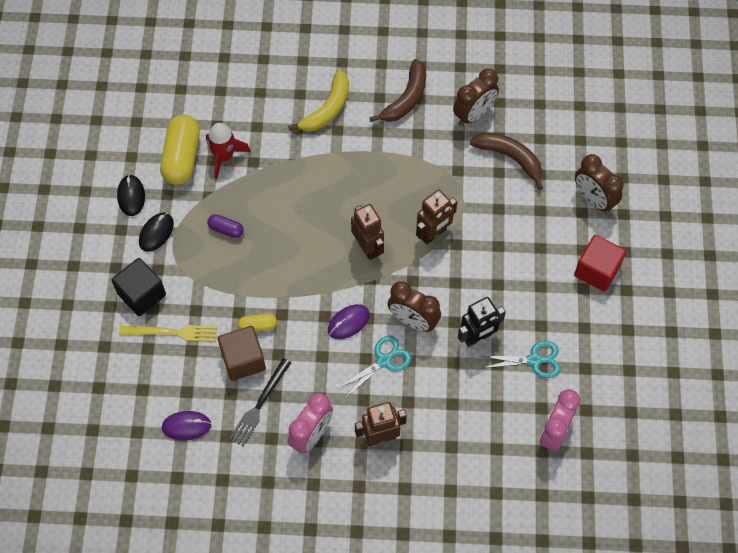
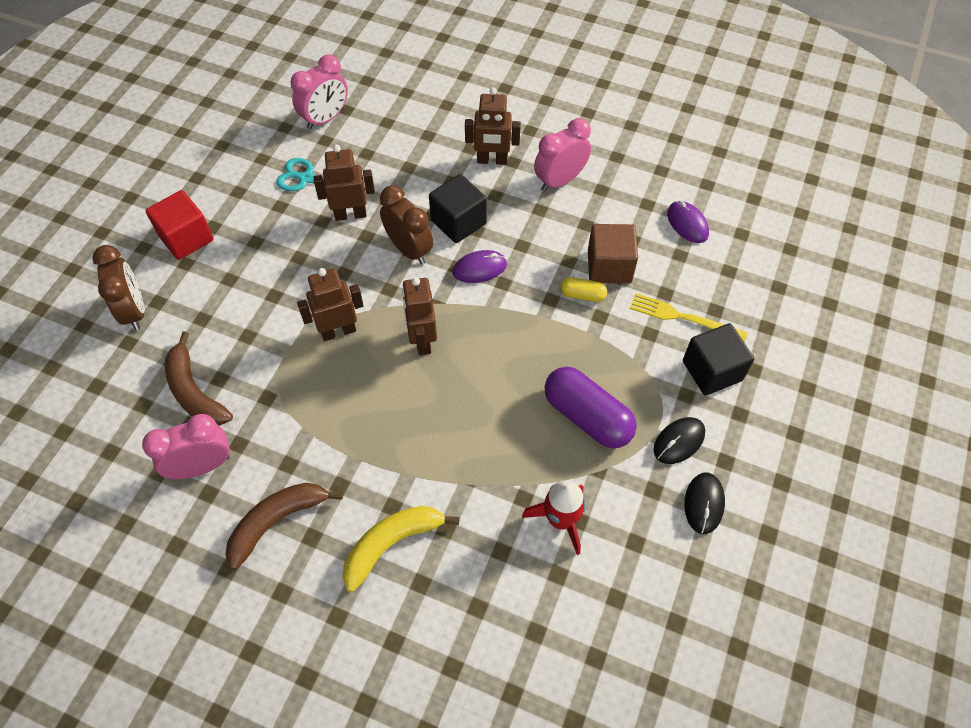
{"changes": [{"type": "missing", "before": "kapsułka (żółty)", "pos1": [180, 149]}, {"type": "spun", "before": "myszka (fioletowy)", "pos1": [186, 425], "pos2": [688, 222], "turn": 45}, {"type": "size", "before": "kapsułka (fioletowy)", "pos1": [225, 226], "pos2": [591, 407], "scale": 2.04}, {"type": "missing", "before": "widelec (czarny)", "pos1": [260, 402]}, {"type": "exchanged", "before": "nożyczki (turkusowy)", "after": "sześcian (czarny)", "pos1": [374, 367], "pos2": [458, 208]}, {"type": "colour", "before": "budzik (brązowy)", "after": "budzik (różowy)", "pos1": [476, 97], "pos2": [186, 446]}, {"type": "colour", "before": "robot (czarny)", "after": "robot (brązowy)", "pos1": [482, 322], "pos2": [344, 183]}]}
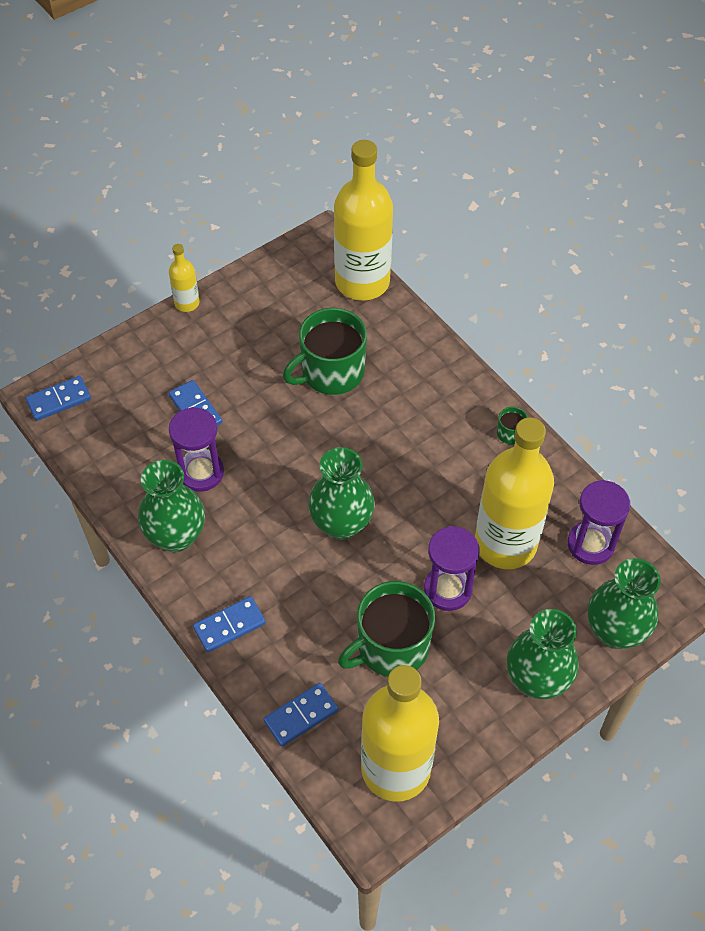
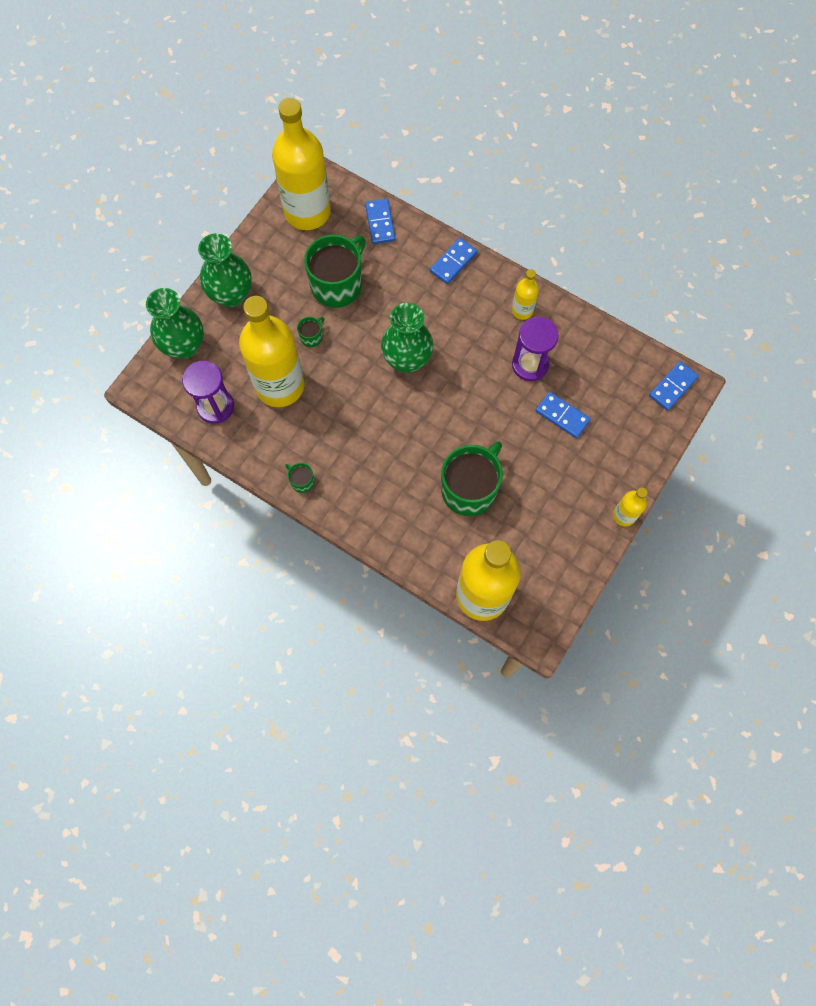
{"changes": [{"type": "exchanged", "before": "wazon (zielony)", "after": "butelka (żółty)", "pos1": [171, 506], "pos2": [525, 294]}, {"type": "spun", "before": "kostka domina (niebieski)", "pos1": [300, 715], "pos2": [380, 221], "turn": -45}, {"type": "exchanged", "before": "klepsydra (fioletowy)", "after": "kubek (zielony)", "pos1": [452, 568], "pos2": [310, 332]}]}
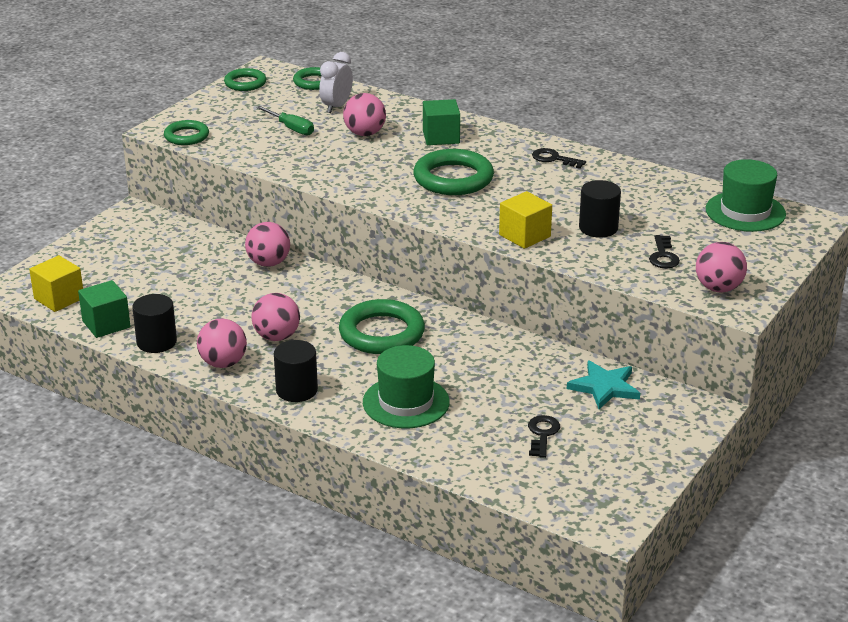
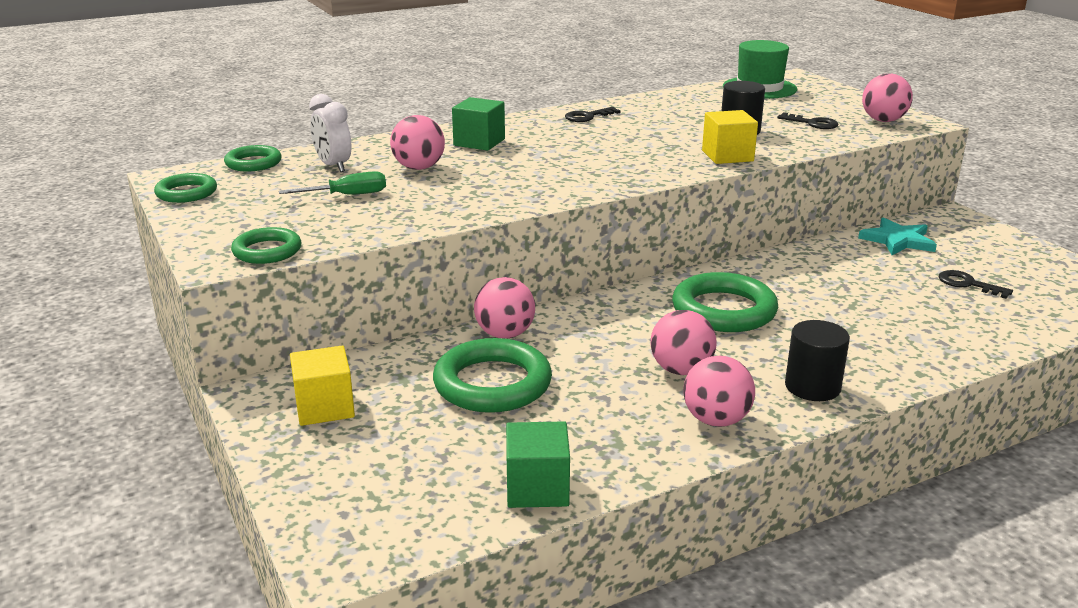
{"changes": [{"type": "relocated", "before": "sześcian (żółty)", "pos1": [56, 283], "pos2": [322, 386]}, {"type": "missing", "before": "walec (czarny)", "pos1": [154, 323]}, {"type": "missing", "before": "kapelusz (zielony)", "pos1": [406, 386]}, {"type": "relocated", "before": "pierścień (zielony)", "pos1": [453, 172], "pos2": [492, 375]}]}
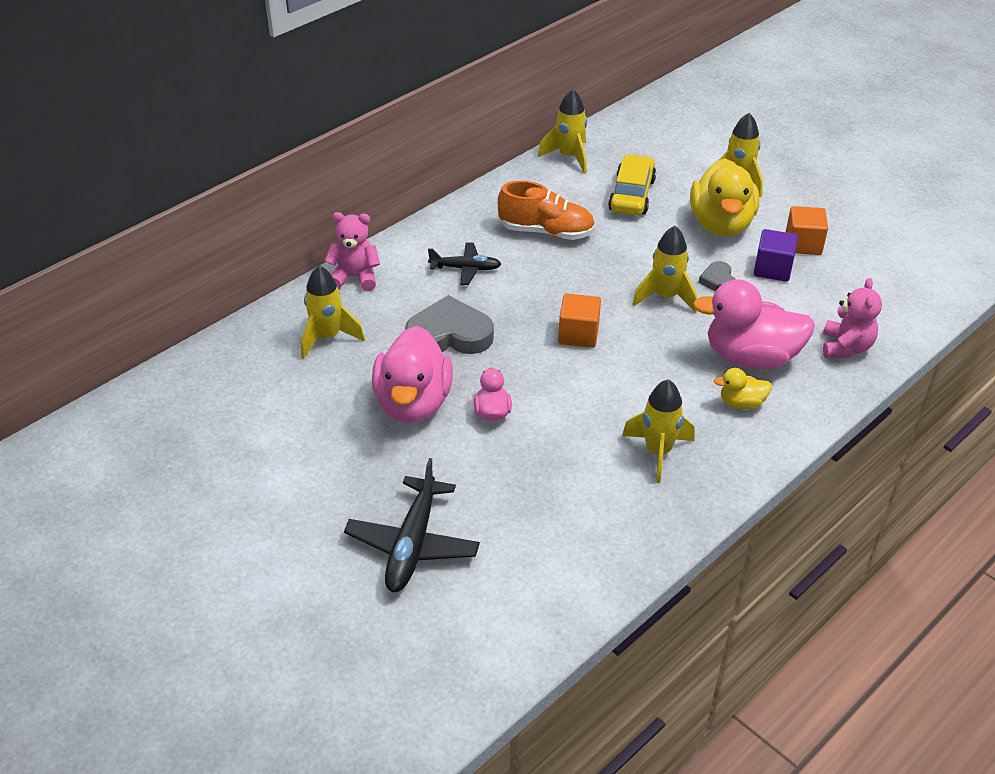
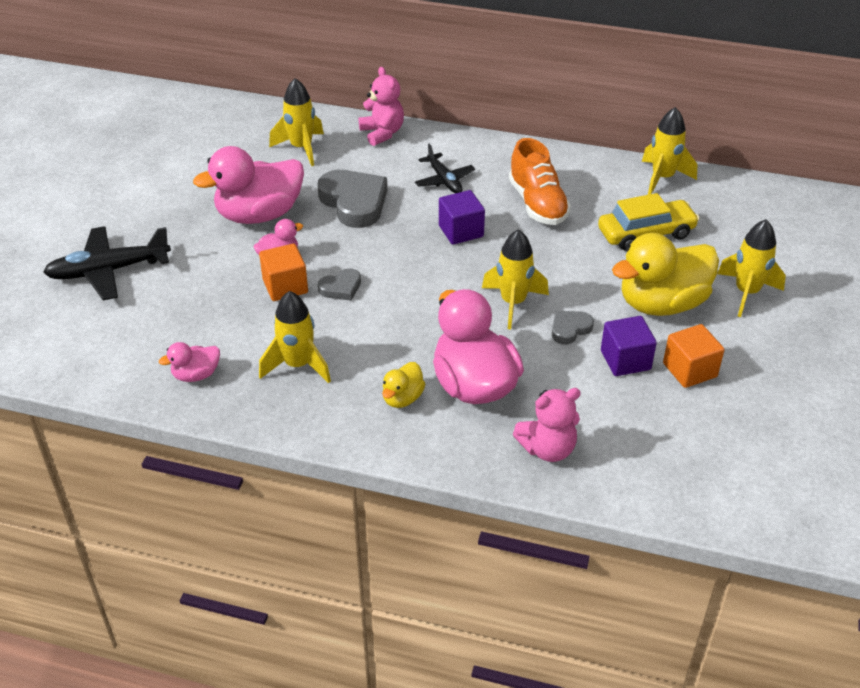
{"changes": [{"type": "relocated", "before": "sześcian (pomarańczowy)", "pos1": [579, 321], "pos2": [283, 272]}, {"type": "spun", "before": "kaczka (żółty)", "pos1": [743, 388], "pos2": [403, 385], "turn": -120}, {"type": "appeared", "after": "kaczka (różowy)", "pos2": [189, 362]}, {"type": "appeared", "after": "serce (szary)", "pos2": [339, 284]}, {"type": "appeared", "after": "sześcian (fioletowy)", "pos2": [462, 217]}]}
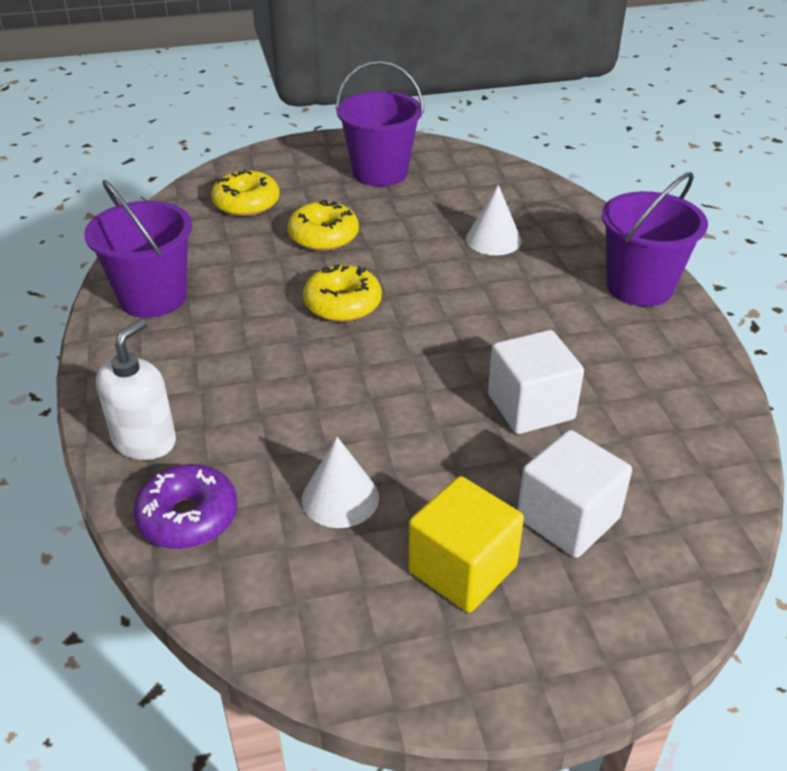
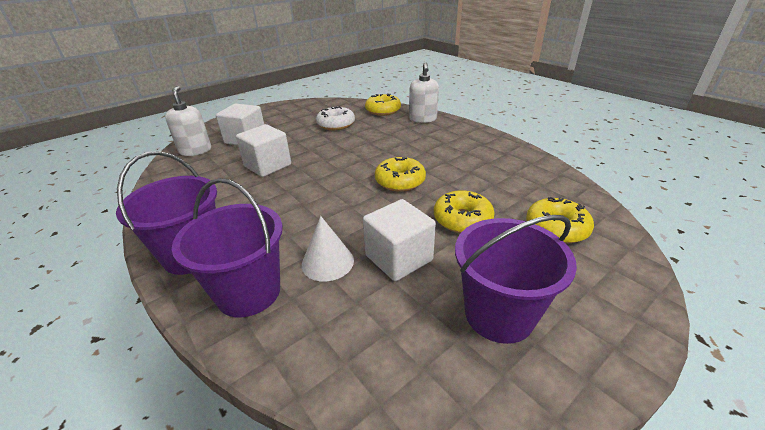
{"changes": [{"type": "relocated", "before": "wiadro (fioletowy)", "pos1": [138, 249], "pos2": [227, 247]}, {"type": "colour", "before": "donut (fioletowy)", "after": "donut (żółty)", "pos1": [185, 506], "pos2": [383, 104]}, {"type": "exchanged", "before": "stożek (biały)", "after": "donut (biały)", "pos1": [340, 482], "pos2": [335, 118]}, {"type": "missing", "before": "sześcian (żółty)", "pos1": [466, 544]}, {"type": "appeared", "after": "dozownik mydła (biały)", "pos2": [188, 121]}, {"type": "appeared", "after": "sześcian (biały)", "pos2": [399, 240]}]}
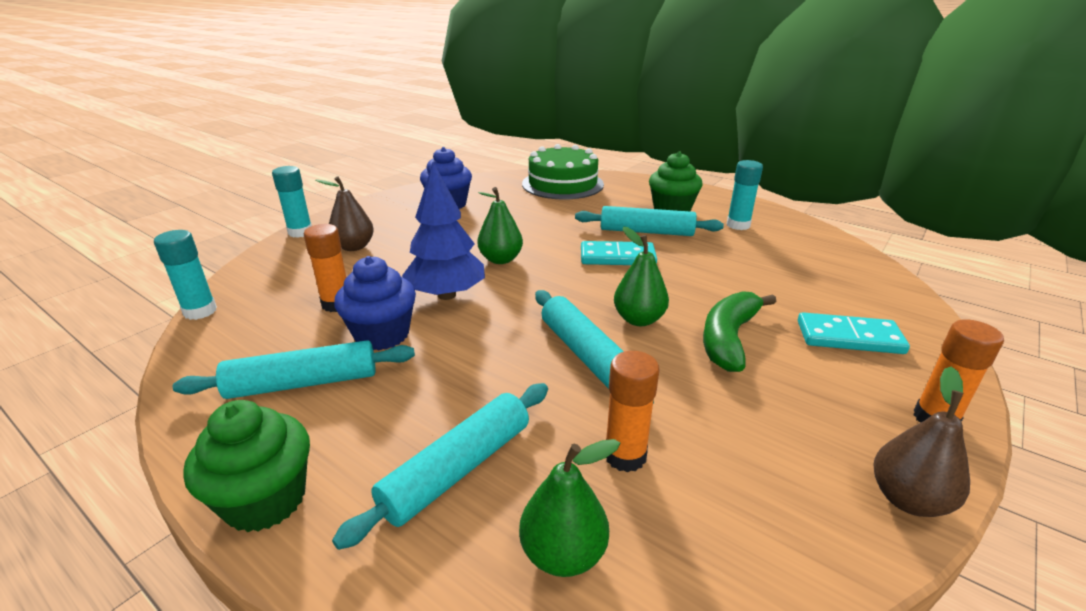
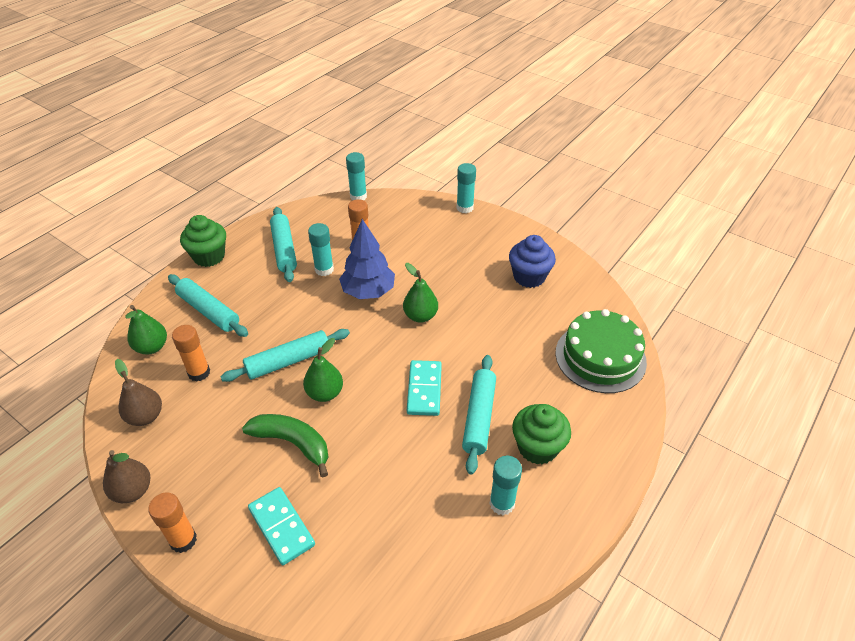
{"changes": [{"type": "relocated", "before": "gruszka (brązowy)", "pos1": [344, 213], "pos2": [138, 392]}, {"type": "exchanged", "before": "muffinka (niebieski)", "after": "klej w sztyfcie (turkusowy)", "pos1": [375, 303], "pos2": [321, 249]}, {"type": "spun", "before": "kostka domina (turkusowy)", "pos1": [854, 333], "pos2": [281, 526], "turn": -45}]}
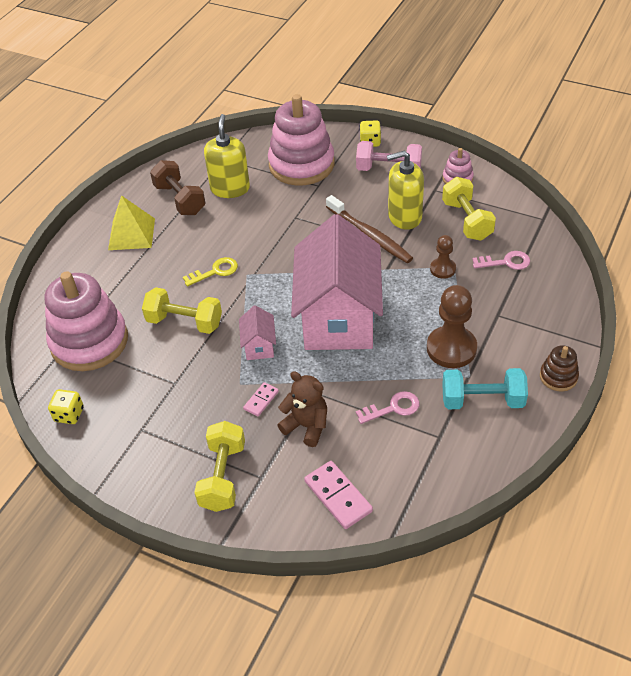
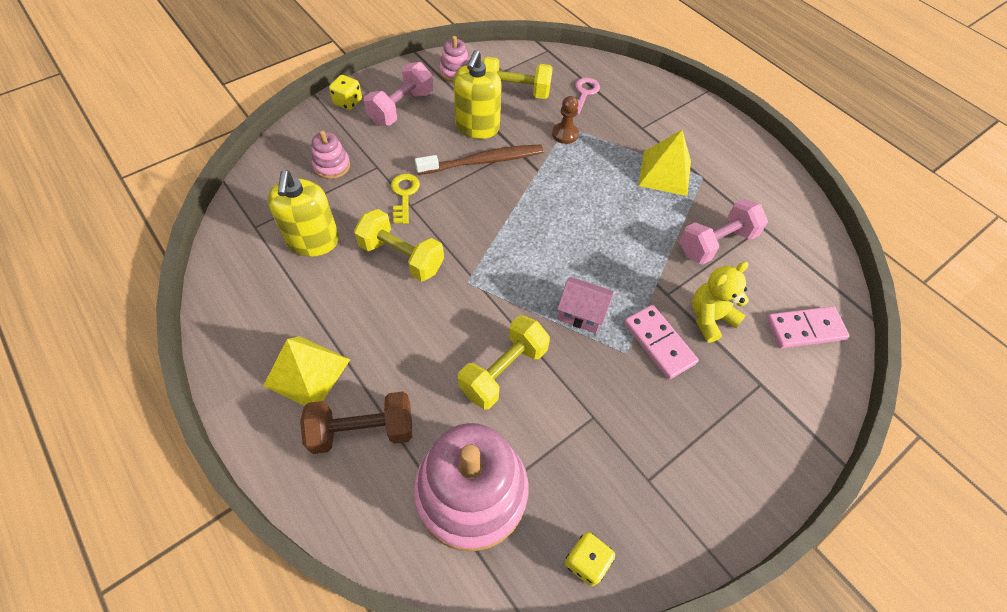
{"changes": [{"type": "relocated", "before": "hantel (brązowy)", "pos1": [178, 187], "pos2": [356, 423]}, {"type": "relocated", "before": "klucz (żółty)", "pos1": [210, 272], "pos2": [405, 199]}, {"type": "relocated", "before": "hantel (żółty)", "pos1": [219, 466], "pos2": [399, 245]}, {"type": "spun", "before": "dozownik mydła (żółty)", "pos1": [227, 156], "pos2": [303, 213], "turn": -120}, {"type": "size", "before": "kostka domina (różowy)", "pos1": [261, 399], "pos2": [661, 342], "scale": 1.74}, {"type": "size", "before": "zabawka nakładanka (różowy)", "pos1": [301, 140], "pos2": [331, 154], "scale": 0.45}, {"type": "colour", "before": "miś (brązowy)", "after": "miś (żółty)", "pos1": [302, 409], "pos2": [720, 302]}, {"type": "missing", "before": "domek (różowy)", "pos1": [337, 282]}, {"type": "exchanged", "before": "klucz (różowy)", "after": "hantel (różowy)", "pos1": [388, 407], "pos2": [723, 232]}, {"type": "exchanged", "before": "pionek (brązowy)", "after": "piramida (żółty)", "pos1": [452, 326], "pos2": [664, 163]}, {"type": "missing", "before": "hantel (turkusowy)", "pos1": [485, 388]}, {"type": "missing", "before": "zabawka nakładanka (brązowy)", "pos1": [559, 368]}]}
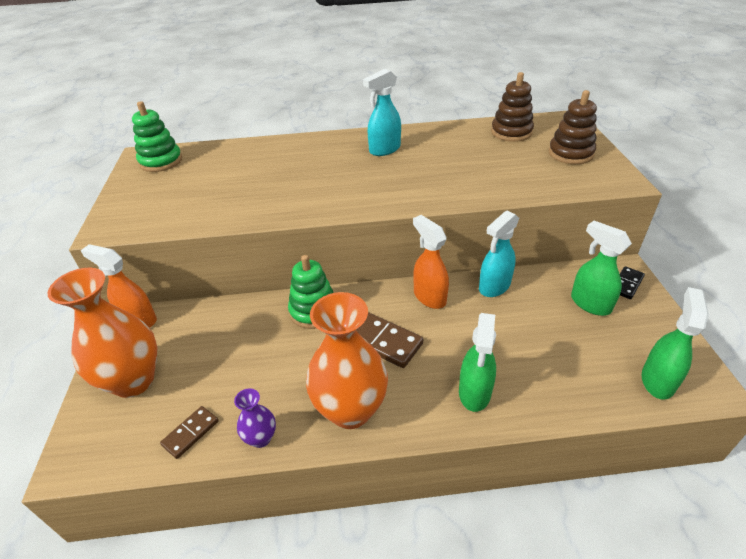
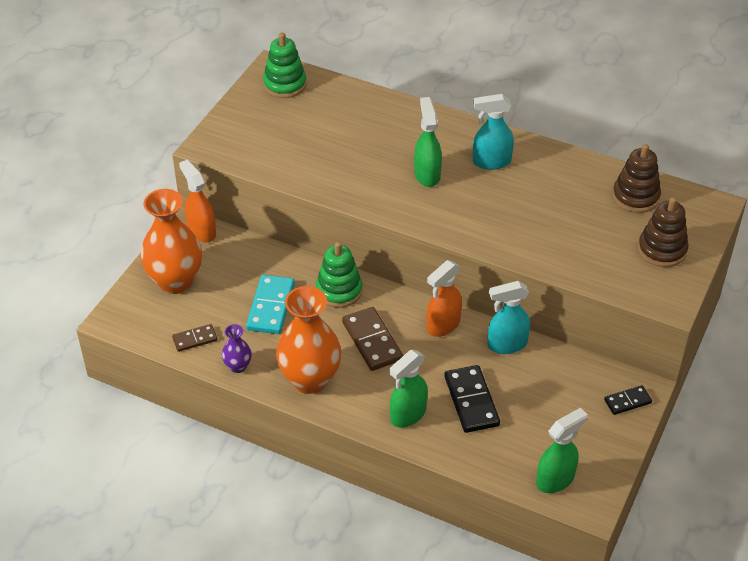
{"changes": [{"type": "spun", "before": "spryskiwacz (pomarańczowy)", "pos1": [431, 262], "pos2": [444, 298], "turn": -135}, {"type": "relocated", "before": "spryskiwacz (zielony)", "pos1": [601, 268], "pos2": [428, 142]}, {"type": "appeared", "after": "kostka domina (turkusowy)", "pos2": [270, 304]}, {"type": "appeared", "after": "kostka domina (czarny)", "pos2": [472, 399]}]}
